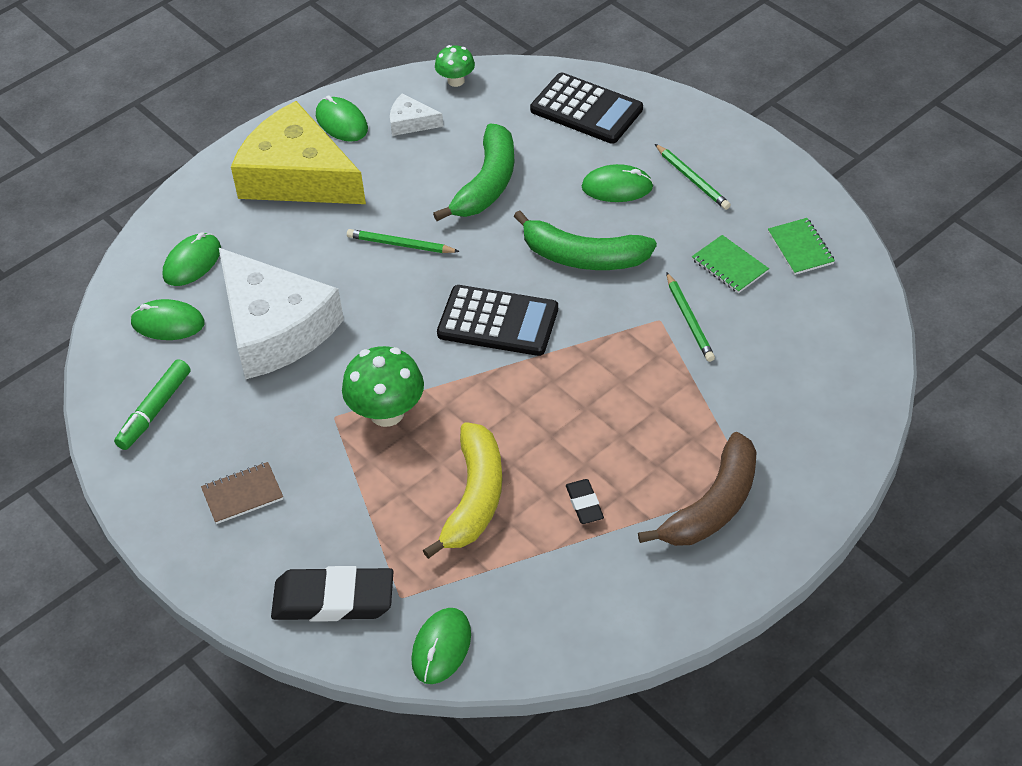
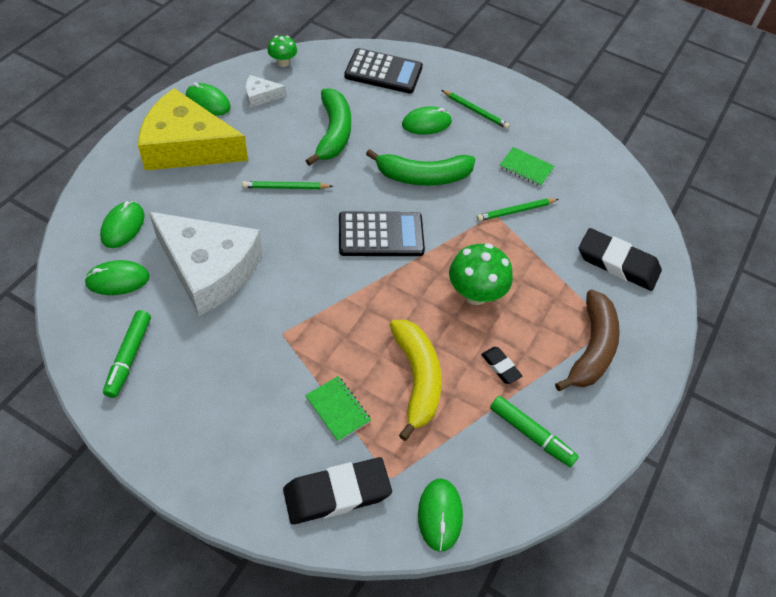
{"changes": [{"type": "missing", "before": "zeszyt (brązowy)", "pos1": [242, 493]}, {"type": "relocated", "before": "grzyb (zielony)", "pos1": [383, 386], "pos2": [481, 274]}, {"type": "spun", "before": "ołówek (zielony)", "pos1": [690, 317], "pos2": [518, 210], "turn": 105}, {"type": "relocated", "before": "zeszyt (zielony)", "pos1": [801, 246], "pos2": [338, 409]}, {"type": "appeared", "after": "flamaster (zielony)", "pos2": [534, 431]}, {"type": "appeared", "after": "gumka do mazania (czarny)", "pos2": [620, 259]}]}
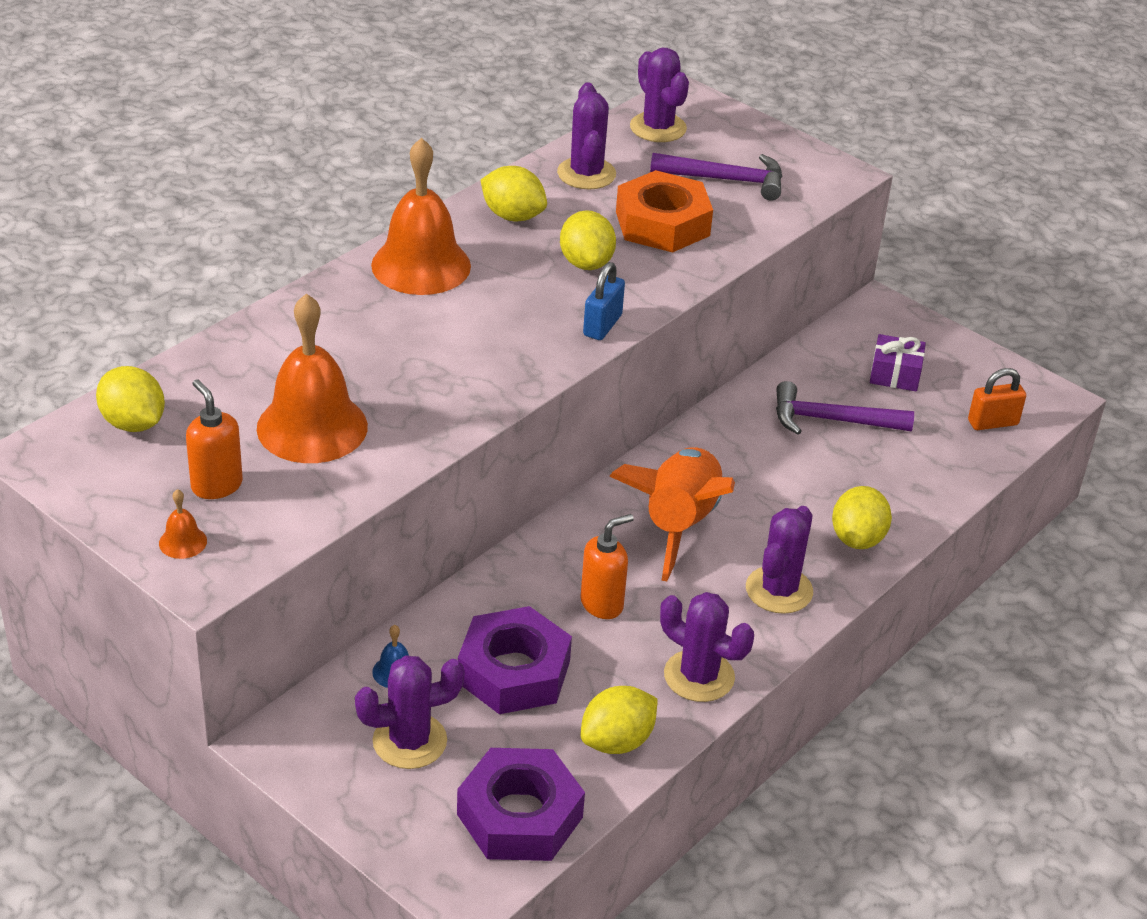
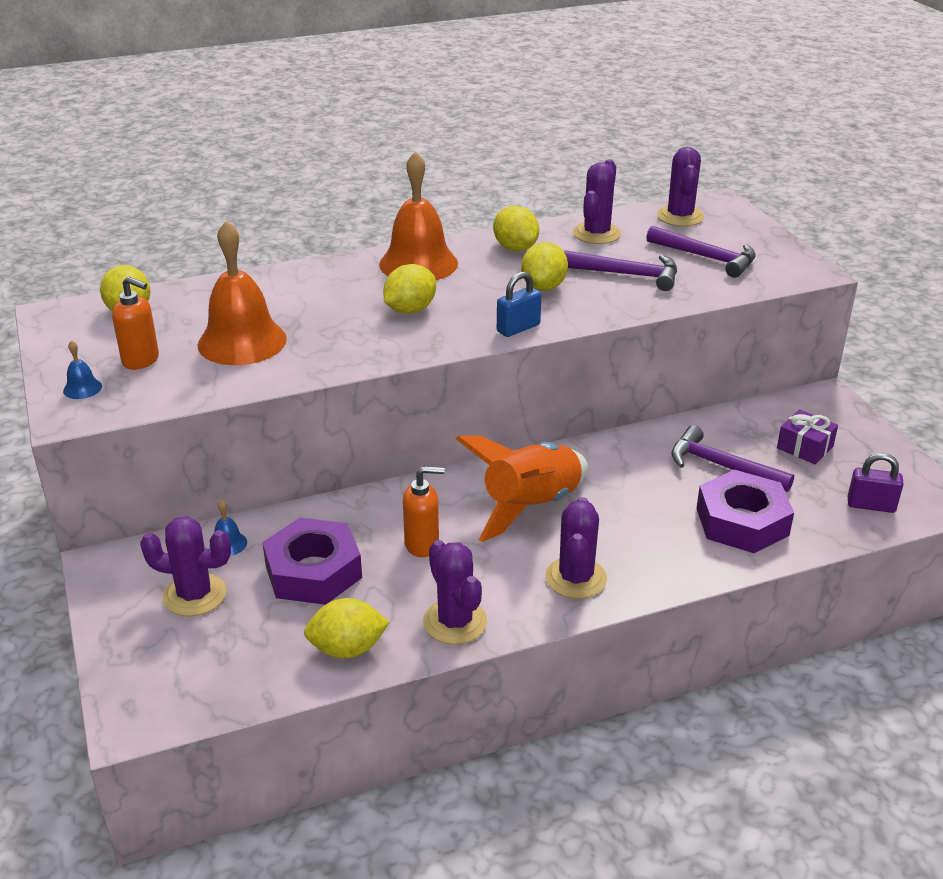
{"changes": [{"type": "colour", "before": "dzwonek (pomarańczowy)", "after": "dzwonek (niebieski)", "pos1": [183, 524], "pos2": [82, 369]}, {"type": "spun", "before": "dozownik mydła (pomarańczowy)", "pos1": [214, 439], "pos2": [135, 323], "turn": 120}, {"type": "relocated", "before": "nakrętka (fioletowy)", "pos1": [521, 804], "pos2": [745, 511]}, {"type": "exchanged", "before": "nakrętka (pomarańczowy)", "after": "młotek (fioletowy)", "pos1": [664, 211], "pos2": [620, 270]}, {"type": "spun", "before": "kaktus (fioletowy)", "pos1": [779, 560], "pos2": [576, 548], "turn": -45}, {"type": "relocated", "before": "cytryna (żółty)", "pos1": [862, 517], "pos2": [409, 289]}, {"type": "colour", "before": "kłódka (pomarańczowy)", "after": "kłódka (fioletowy)", "pos1": [997, 399], "pos2": [876, 483]}]}
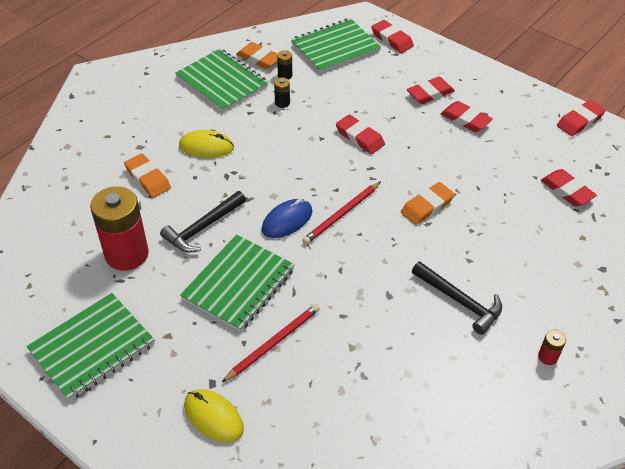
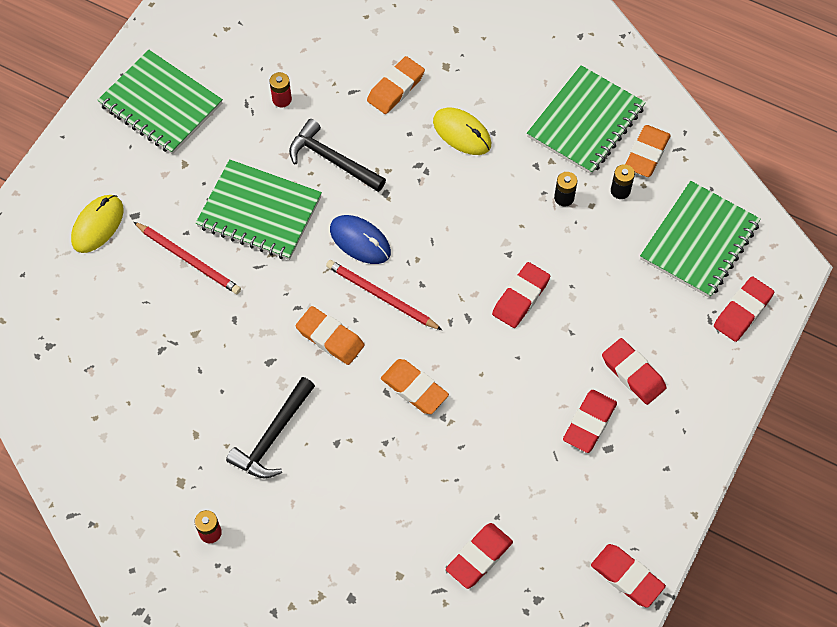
{"changes": [{"type": "size", "before": "bateria (czerwony)", "pos1": [119, 228], "pos2": [280, 89], "scale": 0.41}, {"type": "spun", "before": "myszka (żółty)", "pos1": [206, 144], "pos2": [462, 131], "turn": -45}, {"type": "spun", "before": "zeszyt (zielony)", "pos1": [336, 45], "pos2": [700, 239], "turn": 75}, {"type": "appeared", "after": "gumka do mazania (pomarańczowy)", "pos2": [330, 335]}]}
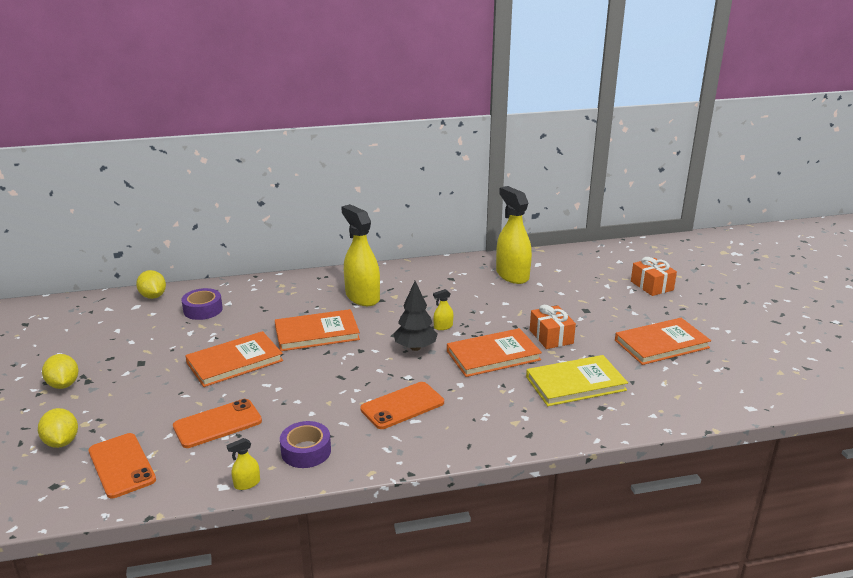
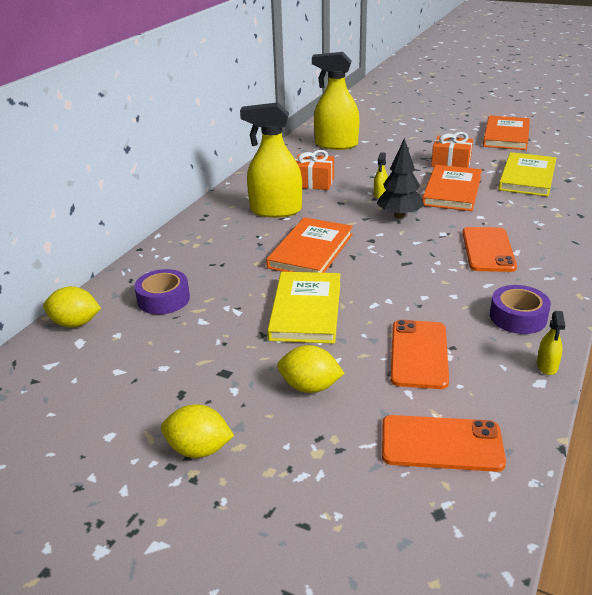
{"changes": [{"type": "relocated", "before": "cytryna (żółty)", "pos1": [58, 428], "pos2": [311, 369]}, {"type": "colour", "before": "książka (pomarańczowy)", "after": "książka (żółty)", "pos1": [234, 359], "pos2": [304, 307]}, {"type": "relocated", "before": "prezent (pomarańczowy)", "pos1": [654, 276], "pos2": [314, 170]}]}
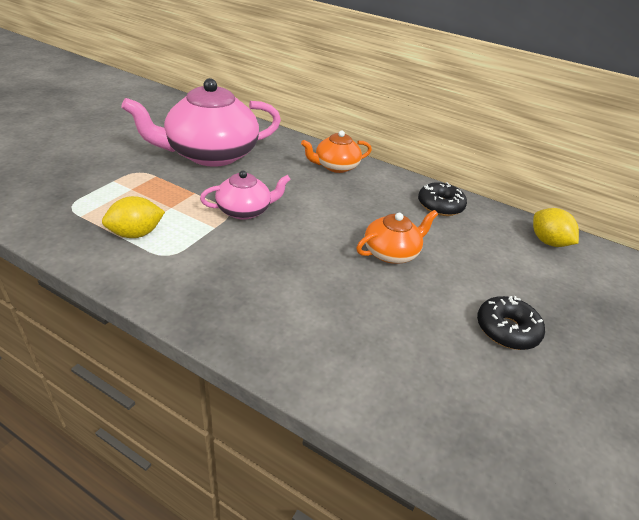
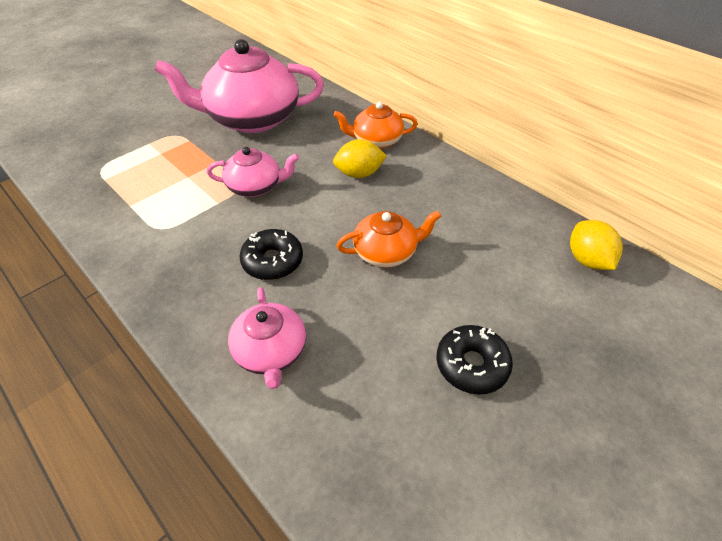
{"changes": [{"type": "relocated", "before": "cytryna (żółty)", "pos1": [133, 217], "pos2": [360, 158]}, {"type": "relocated", "before": "donut (czarny)", "pos1": [442, 199], "pos2": [271, 254]}, {"type": "appeared", "after": "imbryk (różowy)", "pos2": [267, 338]}]}
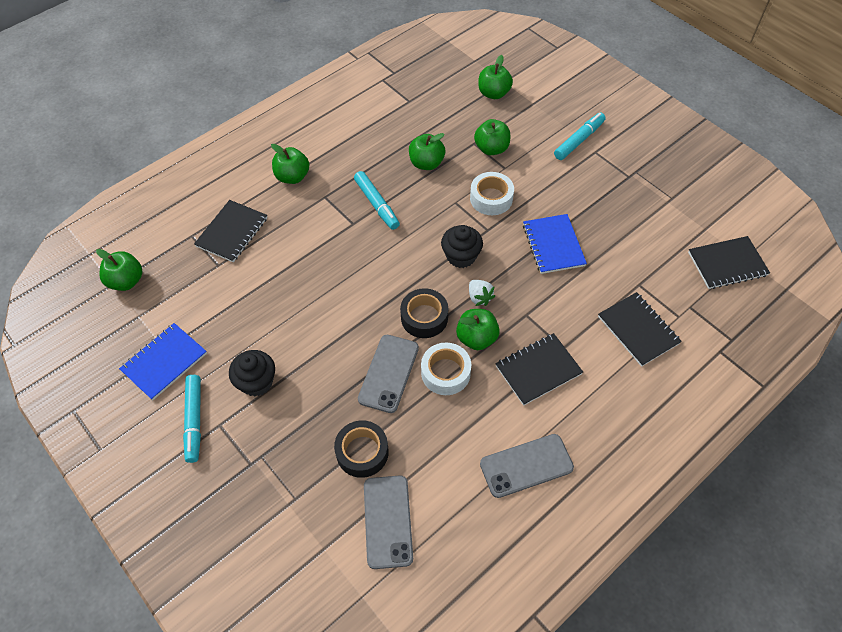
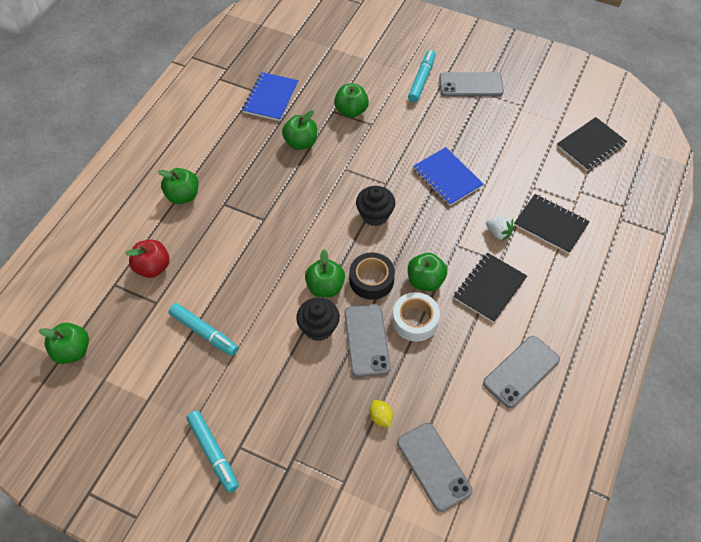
{"changes": [{"type": "relocated", "before": "zeszyt (niebieski)", "pos1": [163, 361], "pos2": [270, 96]}, {"type": "exchanged", "before": "zeszyt (czarny)", "after": "jabłko (czerwony)", "pos1": [230, 231], "pos2": [148, 259]}, {"type": "relocated", "before": "muffinka (czarny)", "pos1": [252, 373], "pos2": [318, 319]}, {"type": "exchanged", "before": "taśma klejąca (czarny)", "after": "cytryna (żółty)", "pos1": [361, 449], "pos2": [381, 414]}, {"type": "relocated", "before": "flamaster (turkusowy)", "pos1": [377, 200], "pos2": [203, 329]}, {"type": "relocated", "before": "truskawka (biały)", "pos1": [482, 293], "pos2": [500, 229]}, {"type": "missing", "before": "taśma klejąca (biały)", "pos1": [492, 193]}, {"type": "relocated", "before": "jabłko (zielony)", "pos1": [495, 77], "pos2": [325, 273]}, {"type": "appeared", "after": "telefon (szary)", "pos2": [471, 84]}]}
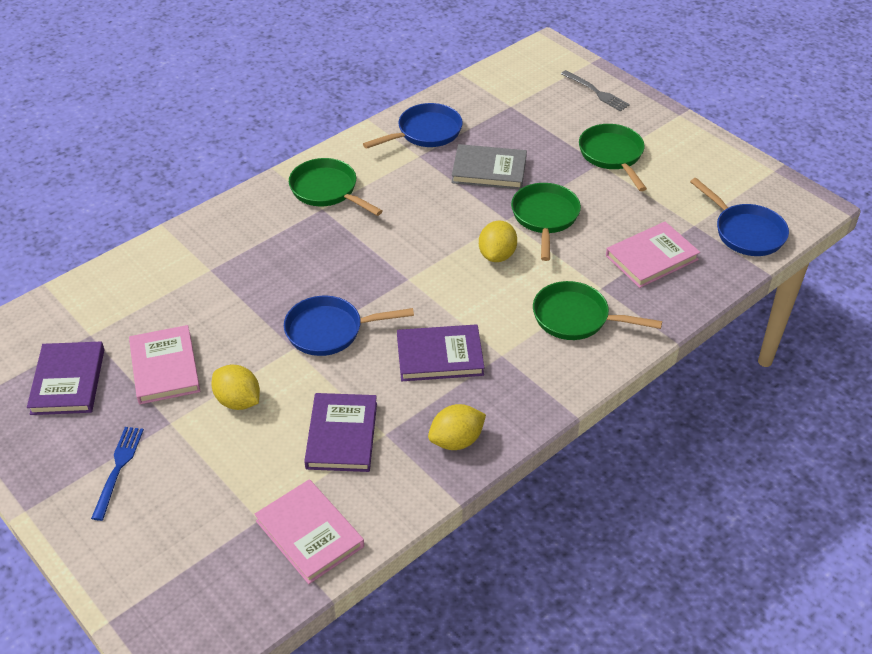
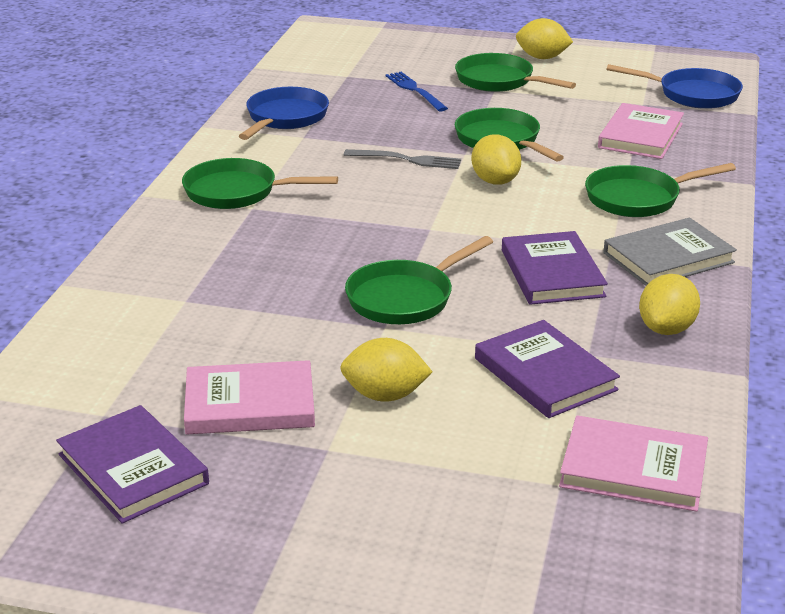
{"changes": [{"type": "relocated", "before": "widelec (niebieski)", "pos1": [117, 474], "pos2": [416, 91]}, {"type": "spun", "before": "książka (różowy)", "pos1": [164, 364], "pos2": [249, 397], "turn": -45}, {"type": "colour", "before": "patelnia (niebieski)", "after": "patelnia (zielony)", "pos1": [349, 326], "pos2": [419, 280]}, {"type": "spun", "before": "książka (fioletowy)", "pos1": [441, 353], "pos2": [555, 268], "turn": -60}, {"type": "relocated", "before": "książka (szary)", "pos1": [489, 167], "pos2": [670, 252]}, {"type": "relocated", "before": "widelec (szary)", "pos1": [595, 91], "pos2": [402, 159]}, {"type": "appeared", "after": "cytryna (żółty)", "pos2": [544, 38]}]}
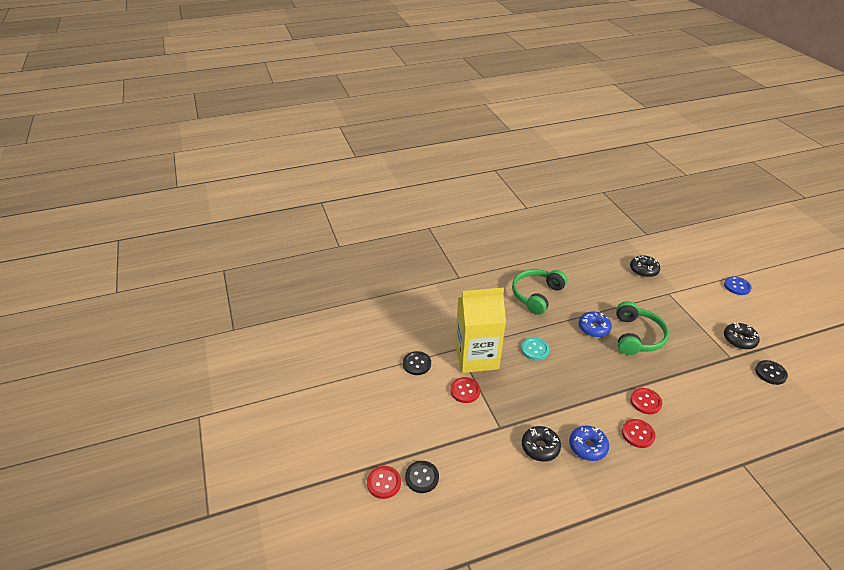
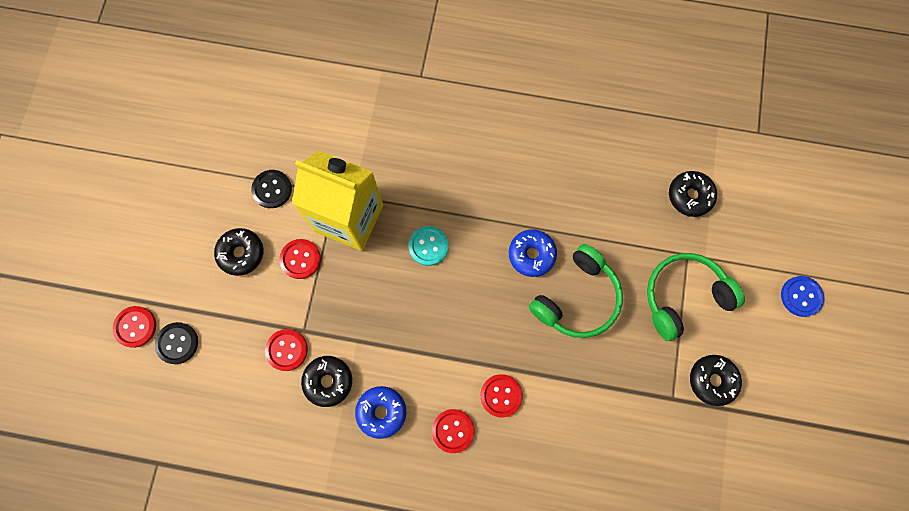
{"changes": [{"type": "relocated", "before": "słuchawki (zielony)", "pos1": [539, 292], "pos2": [696, 297]}, {"type": "missing", "before": "guzik (czarny)", "pos1": [771, 372]}, {"type": "appeared", "after": "donut (czarny)", "pos2": [238, 252]}, {"type": "appeared", "after": "guzik (czerwony)", "pos2": [286, 350]}]}
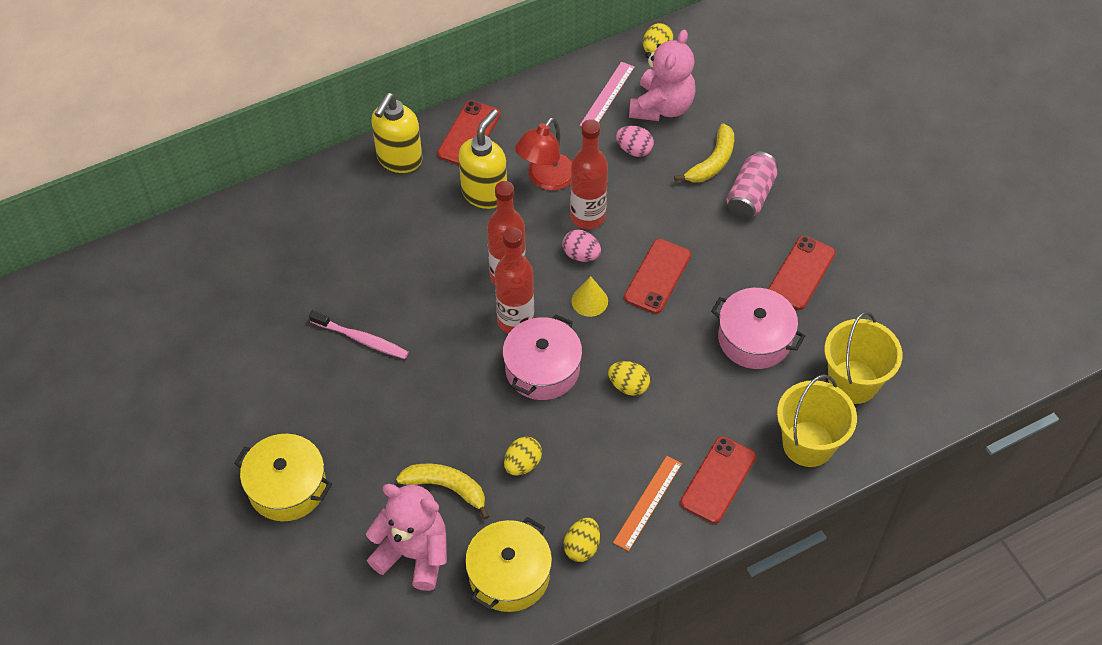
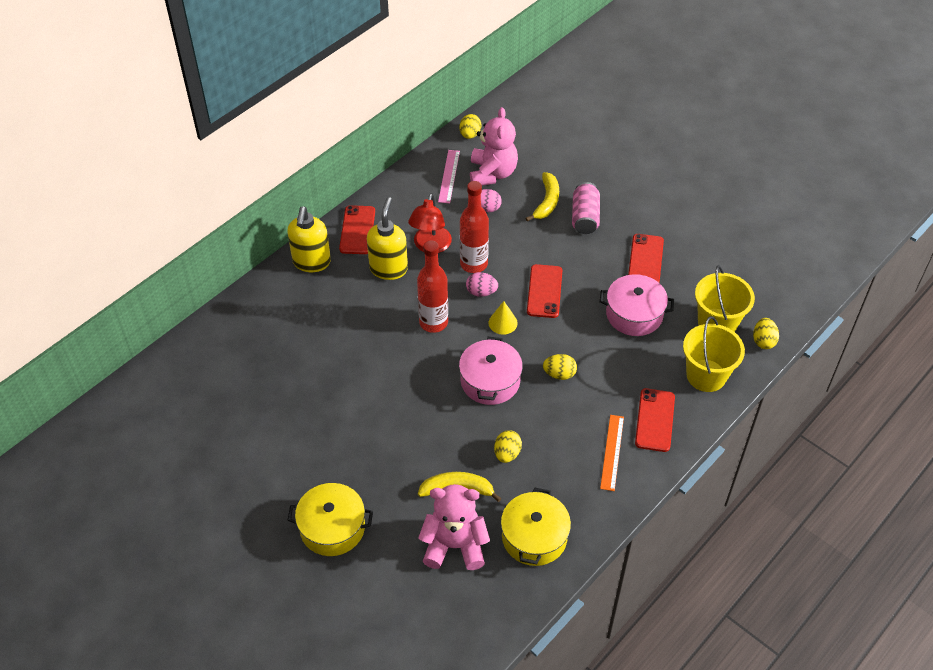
{"changes": [{"type": "missing", "before": "szczoteczka do zębów (różowy)", "pos1": [359, 334]}, {"type": "missing", "before": "butelka (czerwony)", "pos1": [514, 280]}, {"type": "relocated", "before": "jajko (żółty)", "pos1": [582, 540], "pos2": [766, 333]}]}
